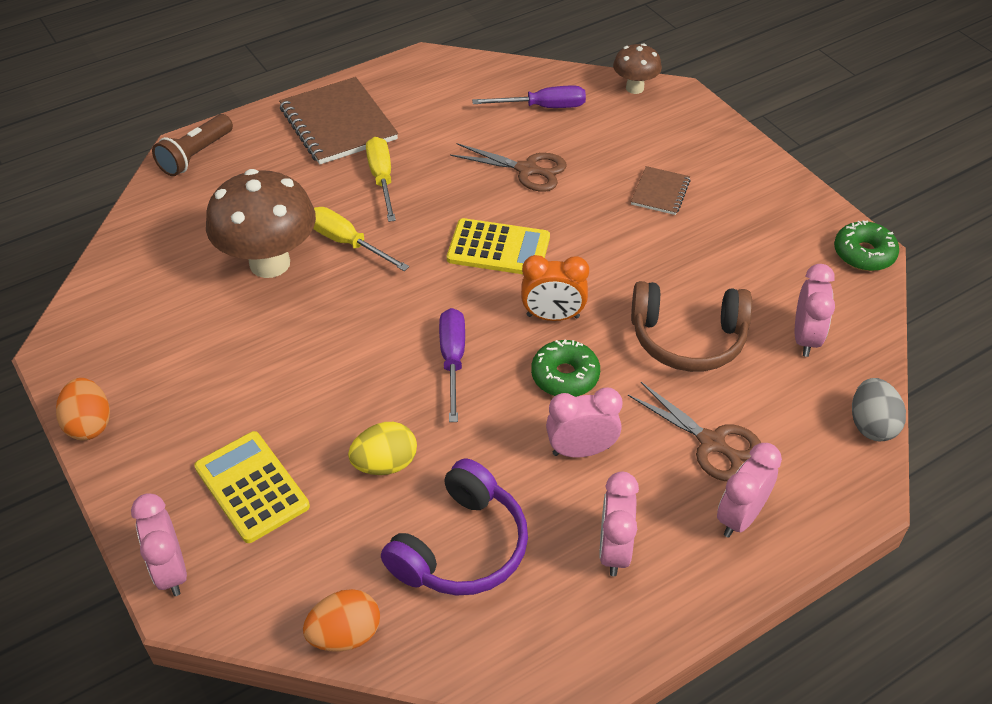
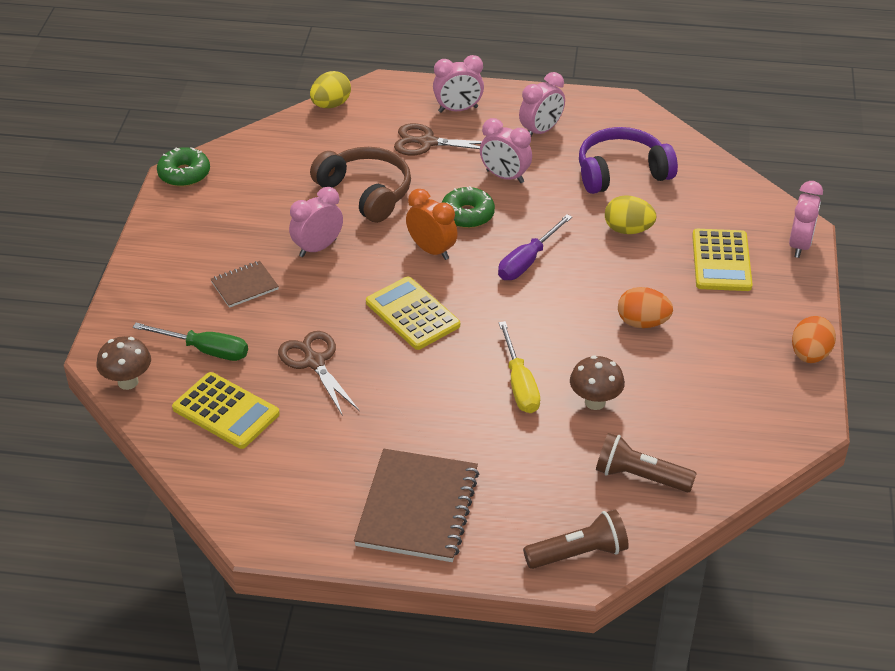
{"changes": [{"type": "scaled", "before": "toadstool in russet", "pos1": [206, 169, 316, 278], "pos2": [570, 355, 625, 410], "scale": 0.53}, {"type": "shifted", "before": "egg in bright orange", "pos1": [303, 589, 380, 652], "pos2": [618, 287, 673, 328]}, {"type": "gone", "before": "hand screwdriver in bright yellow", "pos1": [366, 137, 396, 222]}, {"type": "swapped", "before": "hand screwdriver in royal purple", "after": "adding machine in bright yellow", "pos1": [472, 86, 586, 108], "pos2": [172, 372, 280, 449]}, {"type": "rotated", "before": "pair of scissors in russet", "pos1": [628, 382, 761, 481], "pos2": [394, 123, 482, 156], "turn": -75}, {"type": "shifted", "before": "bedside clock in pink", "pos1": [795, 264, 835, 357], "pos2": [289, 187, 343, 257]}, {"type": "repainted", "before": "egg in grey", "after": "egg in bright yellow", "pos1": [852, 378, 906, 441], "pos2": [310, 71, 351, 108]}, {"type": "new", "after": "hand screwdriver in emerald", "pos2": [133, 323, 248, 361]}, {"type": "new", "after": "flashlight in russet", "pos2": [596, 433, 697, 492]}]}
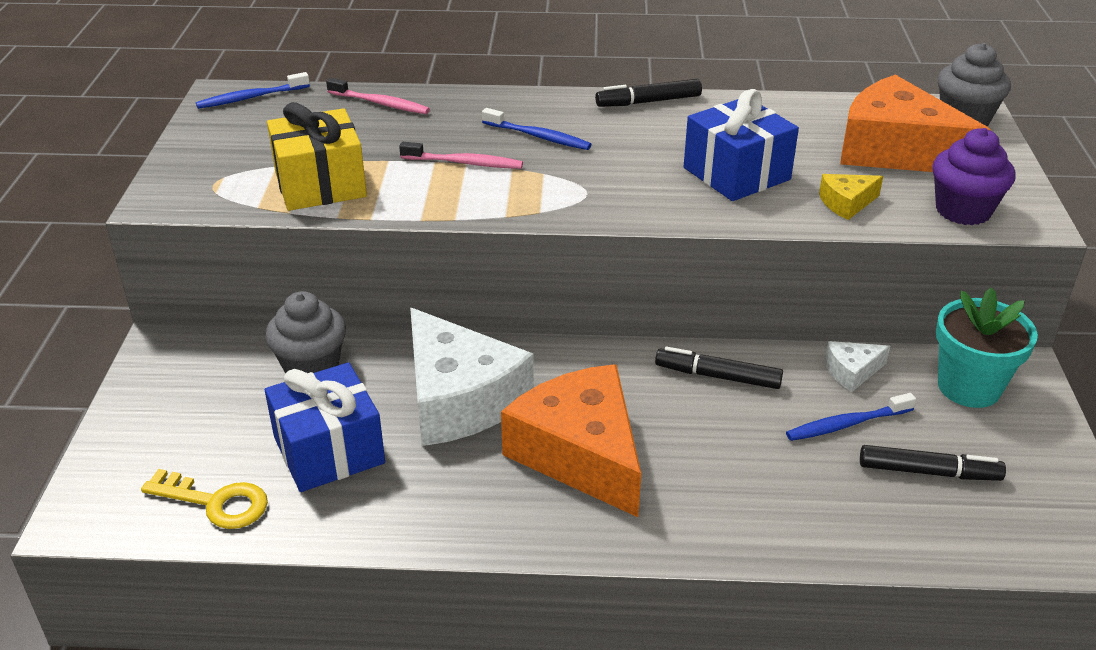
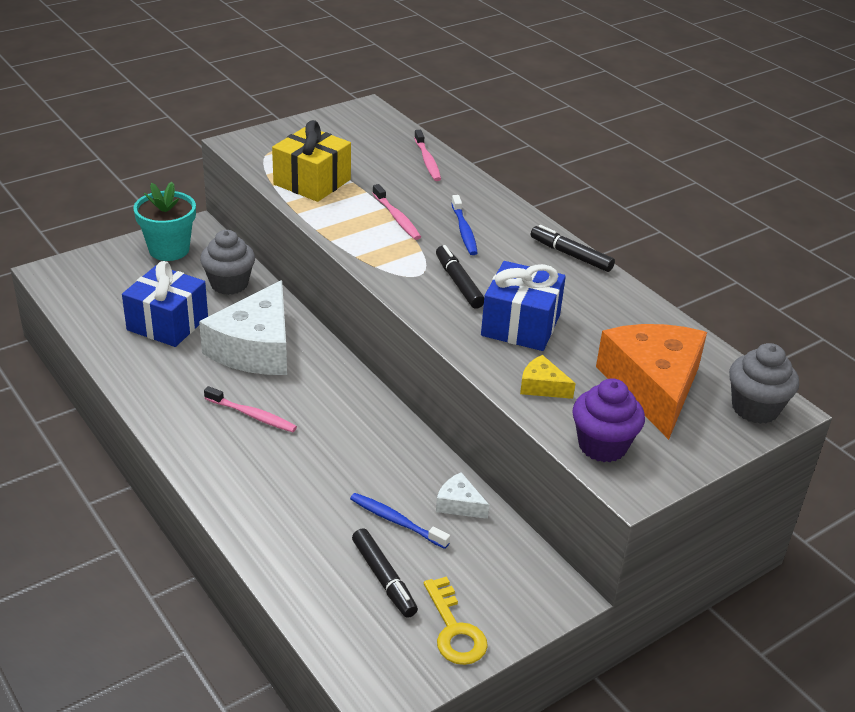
{"changes": [{"type": "shifted", "before": "door key in bright yellow", "pos1": [141, 469, 268, 529], "pos2": [424, 576, 488, 665]}, {"type": "gone", "before": "toothbrush in blue", "pos1": [196, 72, 310, 109]}, {"type": "swapped", "before": "cheese in bright orange", "after": "toothbrush in pink", "pos1": [501, 364, 641, 517], "pos2": [204, 386, 297, 432]}, {"type": "shifted", "before": "felt pen in black", "pos1": [655, 347, 783, 389], "pos2": [436, 245, 484, 309]}, {"type": "shifted", "before": "flower pot in teal", "pos1": [936, 288, 1038, 408], "pos2": [133, 182, 196, 261]}]}
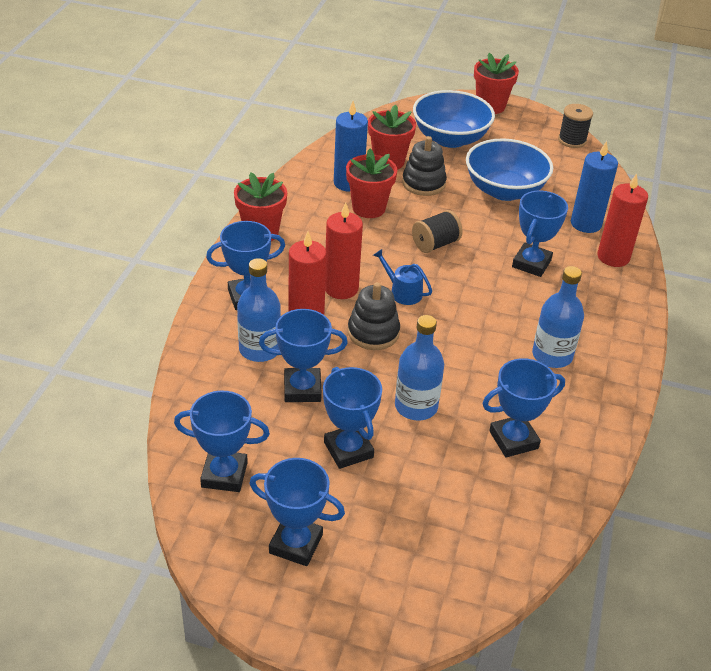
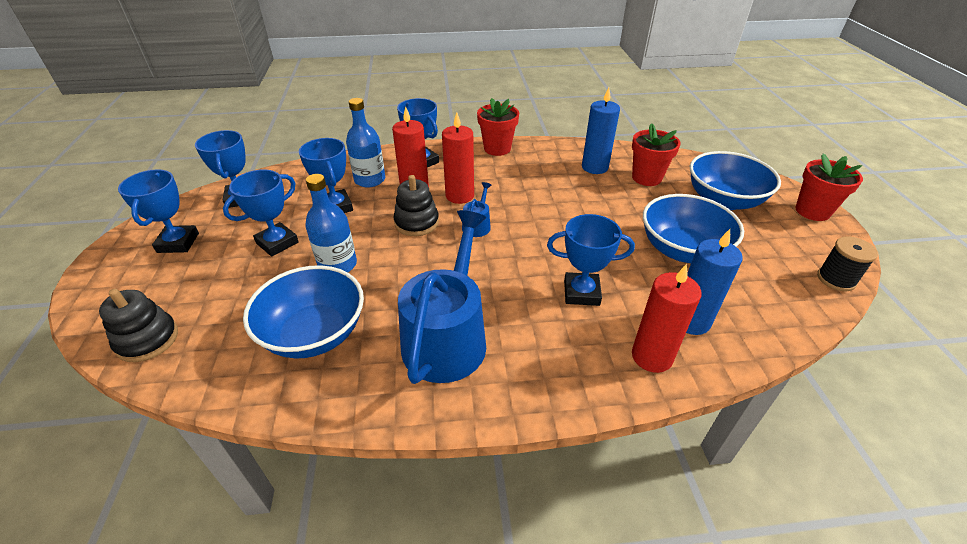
{"changes": [{"type": "gone", "before": "flower pot in crimson", "pos1": [346, 149, 397, 218]}, {"type": "shifted", "before": "ring stacker in black", "pos1": [402, 136, 447, 196], "pos2": [99, 289, 178, 362]}, {"type": "gone", "before": "bobbin in black", "pos1": [412, 210, 463, 253]}, {"type": "swapped", "before": "award cup in blue", "after": "serving bowl in blue", "pos1": [482, 358, 565, 457], "pos2": [243, 265, 364, 359]}, {"type": "swapped", "before": "flask in blue", "after": "watering can in blue", "pos1": [532, 266, 584, 368], "pos2": [398, 210, 486, 384]}]}
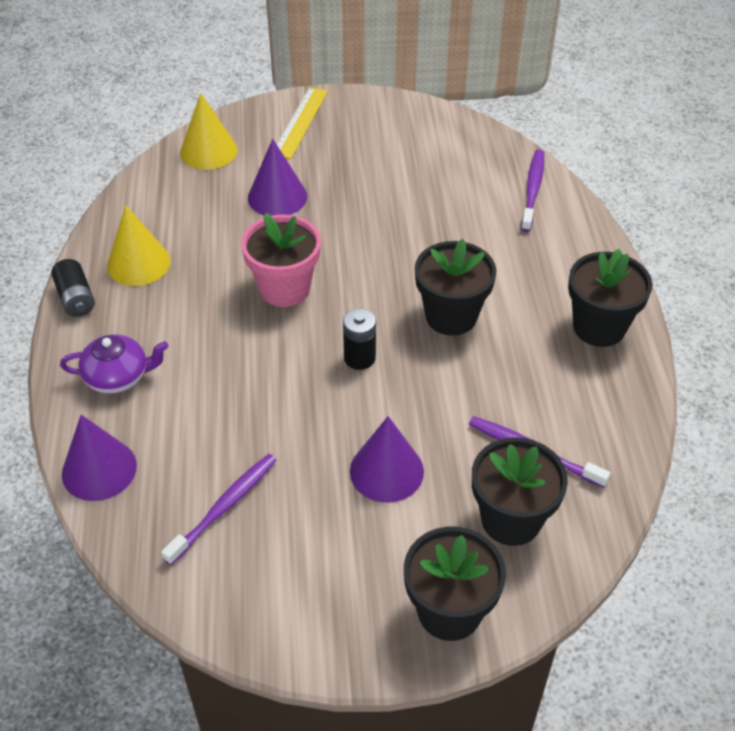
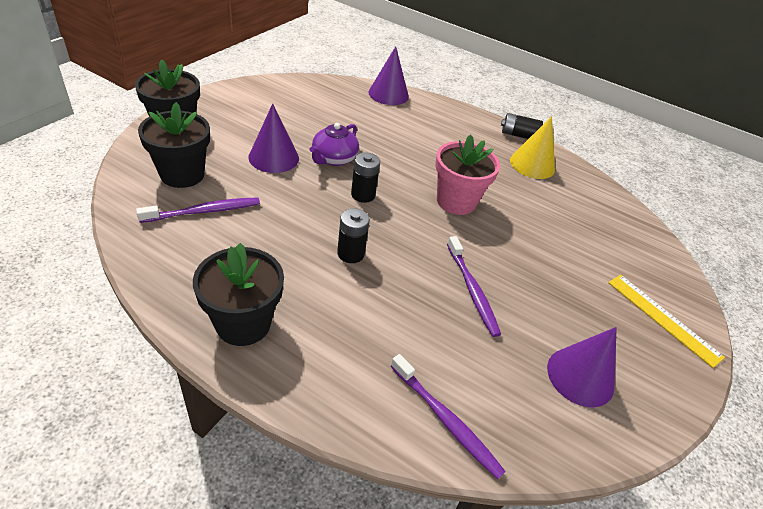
{"changes": [{"type": "shifted", "before": "teapot in royal purple", "pos1": [60, 334, 169, 394], "pos2": [310, 123, 359, 166]}, {"type": "shifted", "before": "toothbrush in royal purple", "pos1": [161, 454, 276, 565], "pos2": [447, 236, 501, 337]}, {"type": "gone", "before": "cone shape in bright yellow", "pos1": [180, 93, 238, 170]}, {"type": "shifted", "before": "cone shape in royal purple", "pos1": [248, 139, 307, 216], "pos2": [547, 327, 617, 407]}, {"type": "swapped", "before": "flower pot in black", "after": "battery in black", "pos1": [415, 239, 497, 336], "pos2": [337, 208, 370, 263]}]}
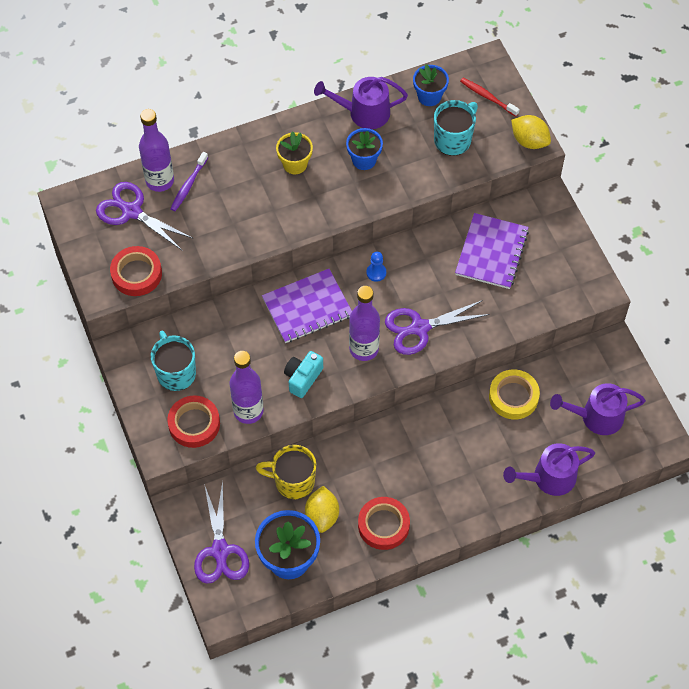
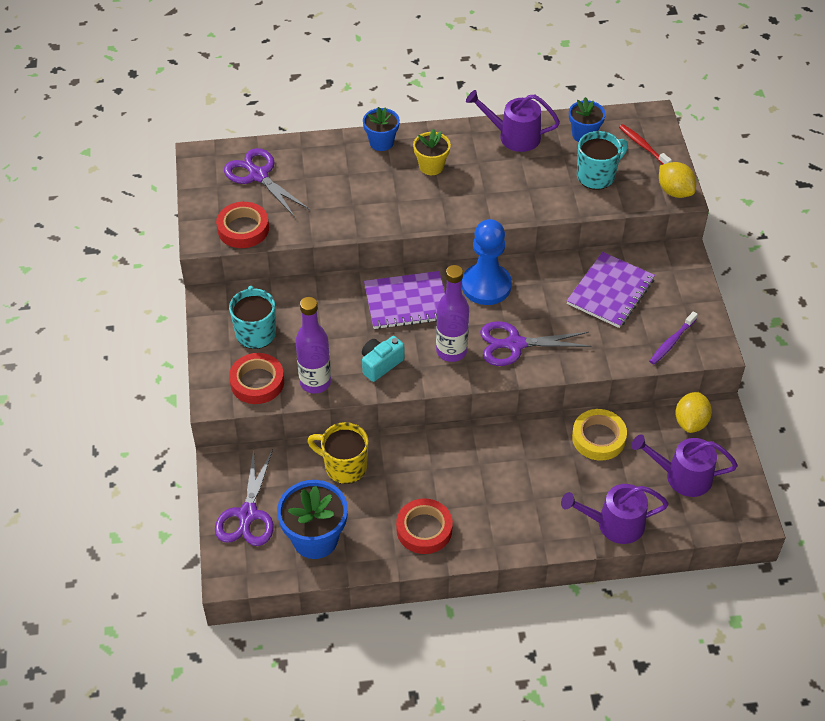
{"changes": [{"type": "gone", "before": "flask in royal purple", "pos1": [139, 109, 174, 192]}, {"type": "shifted", "before": "toothbrush in royal purple", "pos1": [170, 152, 208, 211], "pos2": [649, 311, 698, 365]}, {"type": "shifted", "before": "citrus fruit in bright yellow", "pos1": [305, 486, 339, 533], "pos2": [675, 392, 712, 433]}, {"type": "shifted", "before": "flower pot in blue", "pos1": [346, 128, 383, 170], "pos2": [363, 107, 400, 151]}, {"type": "scaled", "before": "game pawn in blue", "pos1": [367, 252, 386, 282], "pos2": [462, 219, 512, 305], "scale": 2.4}]}
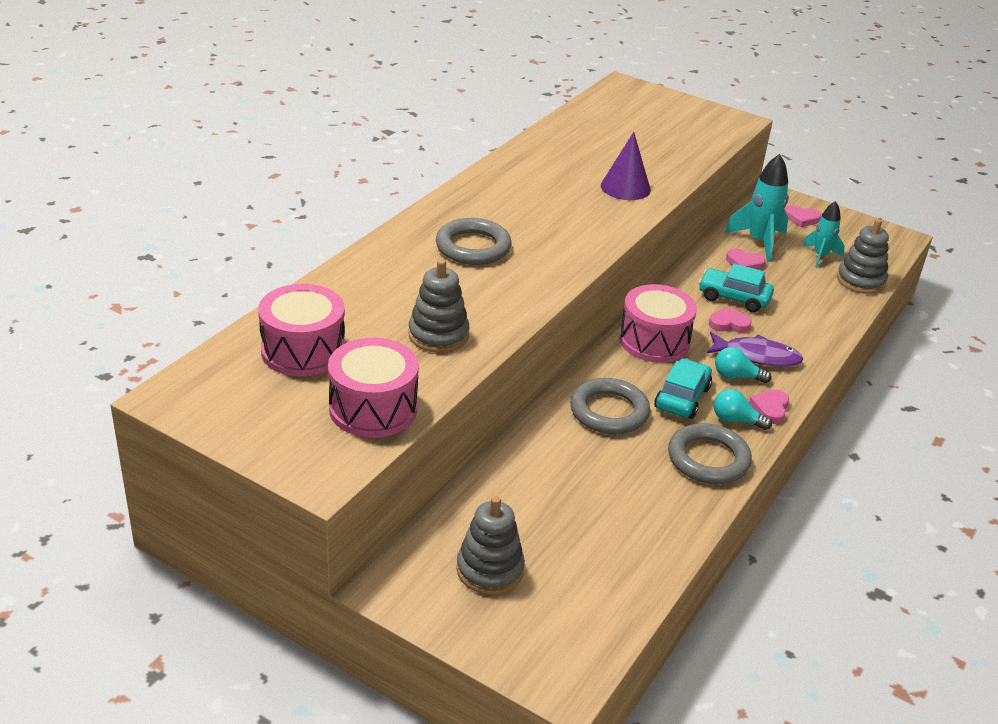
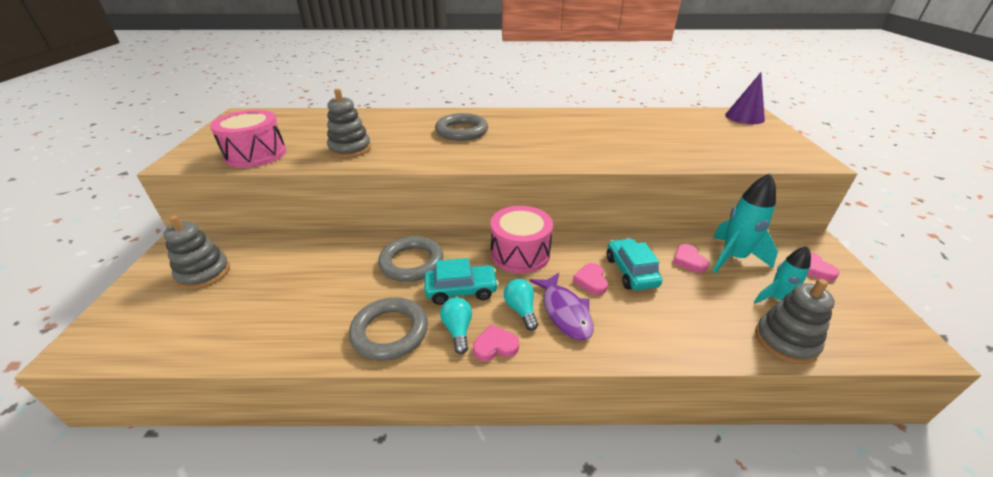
{"changes": [{"type": "gone", "before": "toy drum in pink", "pos1": [258, 284, 345, 377]}, {"type": "shifted", "before": "cone shape in royal purple", "pos1": [601, 132, 651, 200], "pos2": [725, 72, 765, 124]}, {"type": "rotated", "before": "heart in pink", "pos1": [709, 306, 752, 333], "pos2": [573, 263, 608, 295], "turn": -150}]}
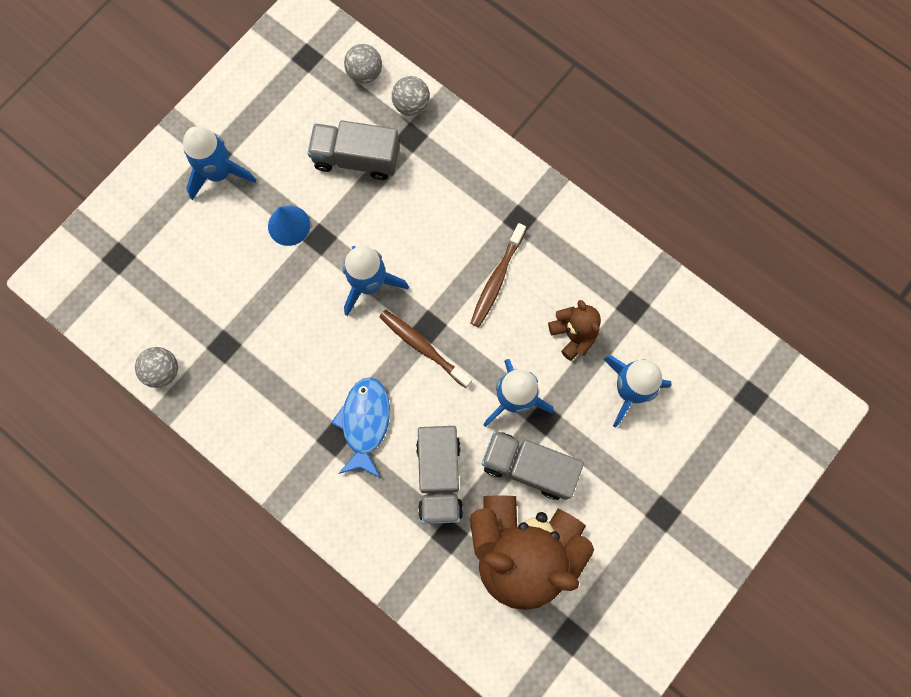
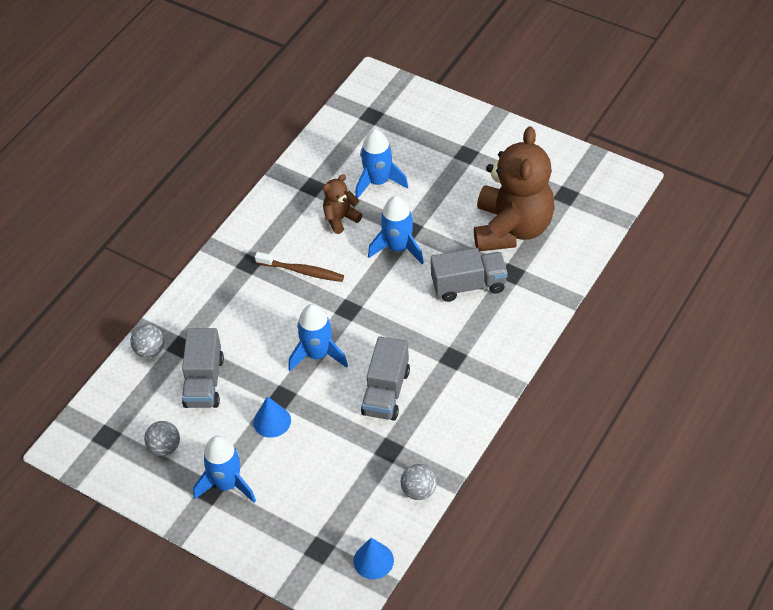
{"changes": [{"type": "gone", "before": "fish figure in blue", "pos1": [331, 377, 390, 477]}, {"type": "shifted", "before": "ball in grey", "pos1": [344, 44, 382, 84], "pos2": [144, 421, 180, 456]}, {"type": "gone", "before": "toothbrush in russet", "pos1": [379, 310, 472, 388]}, {"type": "shifted", "before": "lorry in grey", "pos1": [482, 431, 584, 500], "pos2": [361, 336, 410, 421]}, {"type": "new", "after": "cone shape in blue", "pos2": [353, 538, 394, 579]}]}
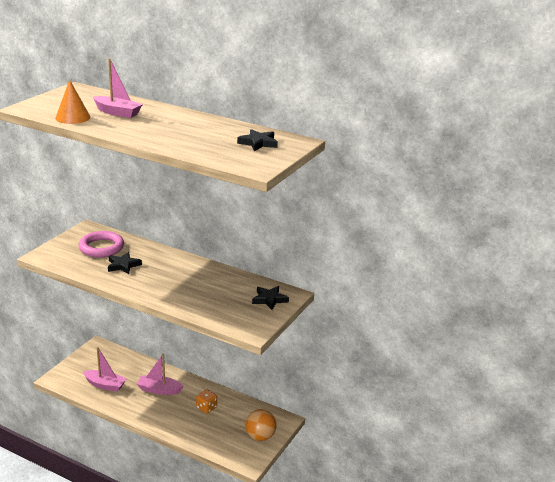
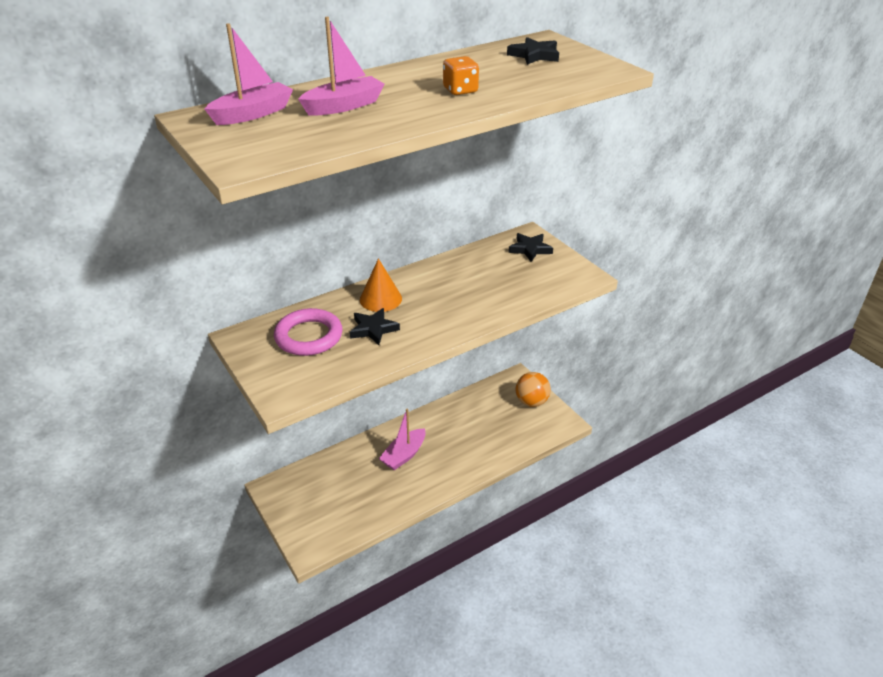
{"changes": [{"type": "shifted", "before": "cone shape in bright orange", "pos1": [55, 80, 91, 124], "pos2": [360, 258, 402, 312]}, {"type": "shifted", "before": "boat in pink", "pos1": [83, 347, 126, 392], "pos2": [205, 23, 293, 125]}, {"type": "shifted", "before": "die in bright orange", "pos1": [196, 389, 217, 413], "pos2": [443, 56, 479, 95]}]}
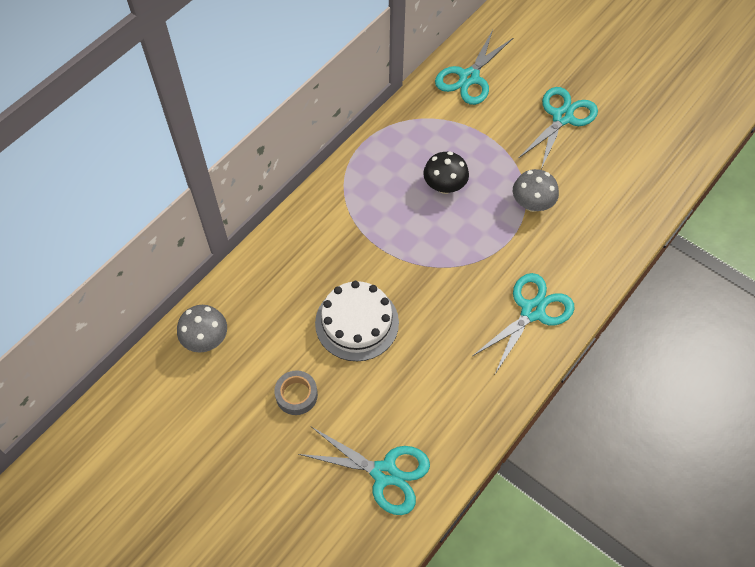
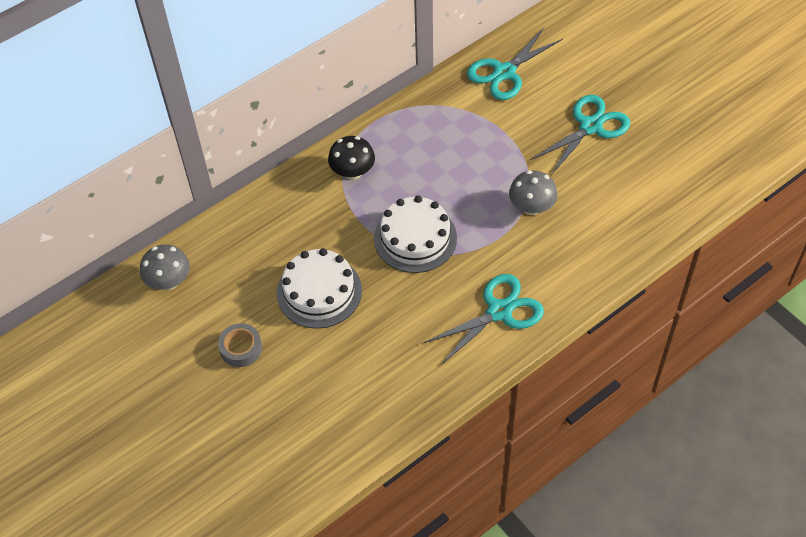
{"changes": [{"type": "gone", "before": "pair of scissors in teal", "pos1": [298, 427, 430, 515]}, {"type": "shifted", "before": "toadstool in black", "pos1": [423, 151, 469, 194], "pos2": [328, 136, 375, 180]}, {"type": "new", "after": "gateau in pure white", "pos2": [374, 196, 457, 273]}]}
